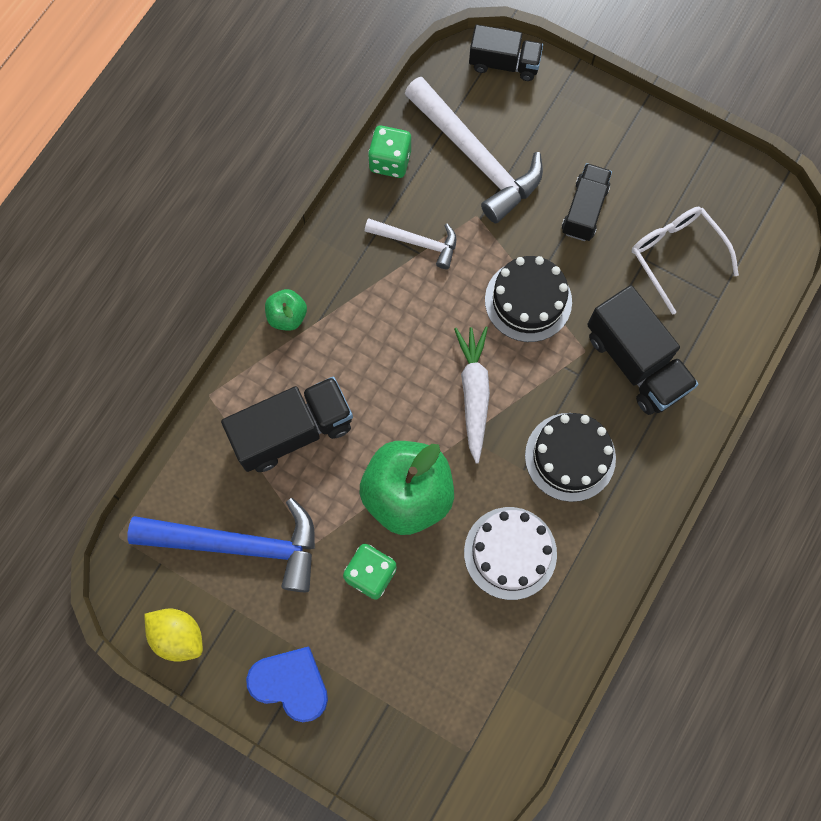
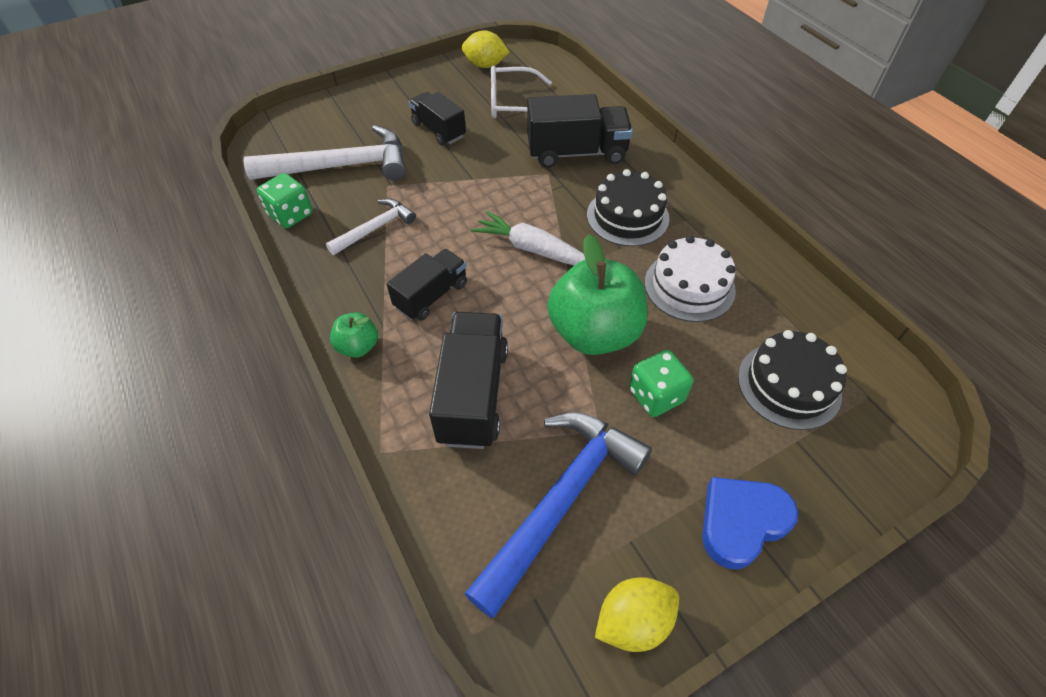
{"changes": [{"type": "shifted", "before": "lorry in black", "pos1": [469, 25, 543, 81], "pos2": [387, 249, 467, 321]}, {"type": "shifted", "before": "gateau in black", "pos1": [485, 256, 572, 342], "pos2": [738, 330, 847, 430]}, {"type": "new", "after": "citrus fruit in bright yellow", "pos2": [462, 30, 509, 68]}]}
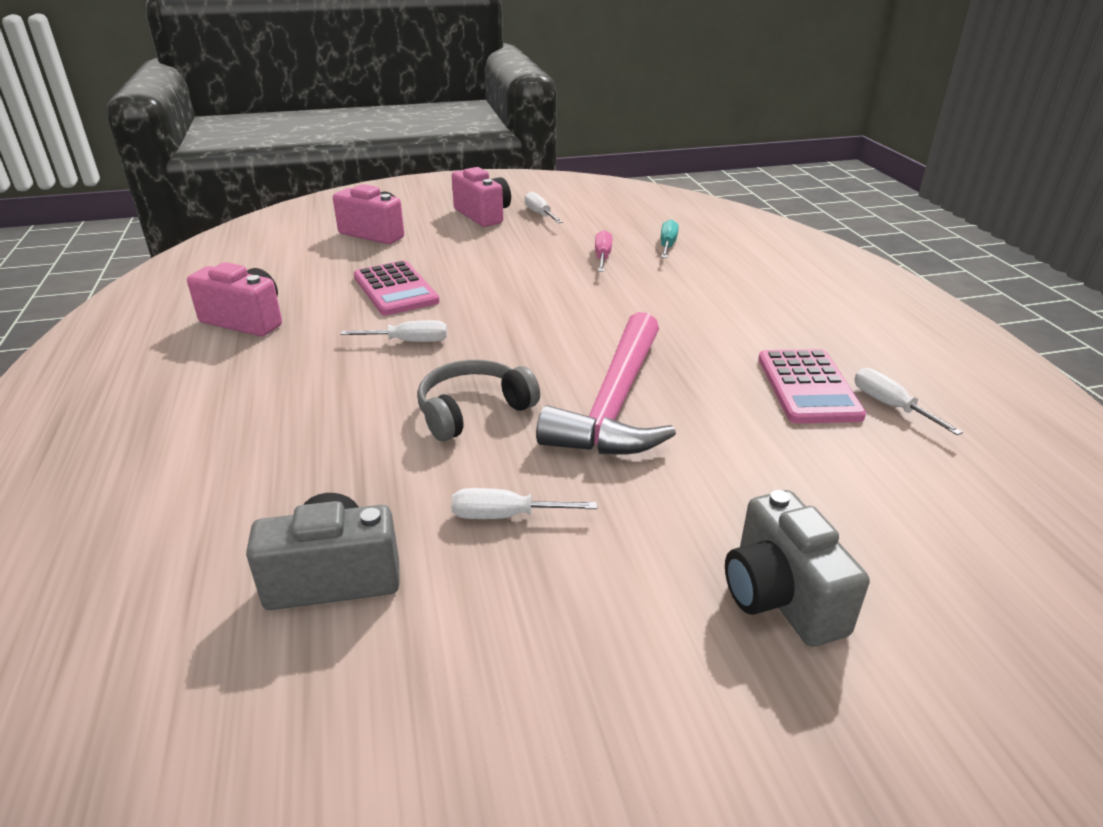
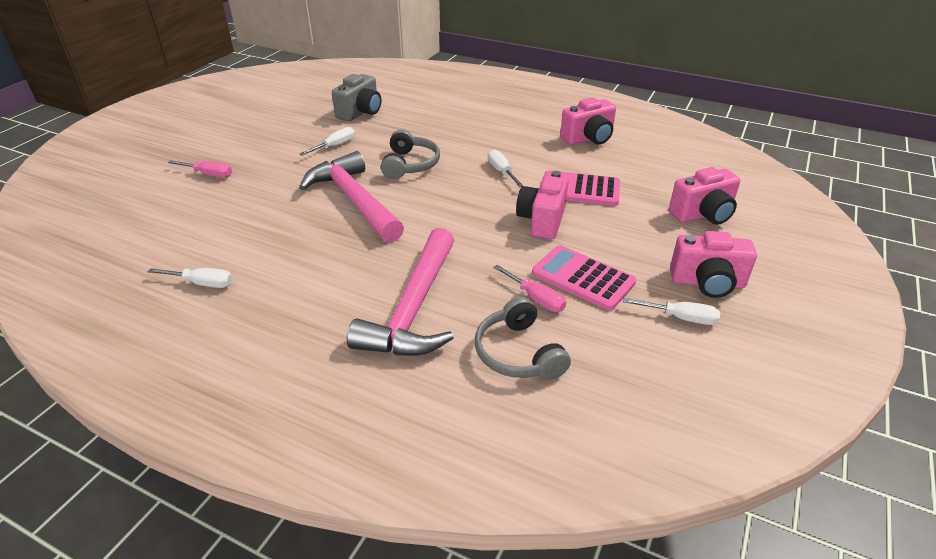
{"changes": [{"type": "rotated", "before": "hand screwdriver in pure white", "pos1": [340, 320, 447, 342], "pos2": [488, 149, 523, 187], "turn": 120}, {"type": "swapped", "before": "hand screwdriver in teal", "after": "headset in grey", "pos1": [661, 219, 679, 258], "pos2": [475, 297, 571, 380]}, {"type": "swapped", "before": "photo camera in grey", "after": "hand screwdriver in pink", "pos1": [725, 490, 870, 647], "pos2": [168, 160, 232, 177]}, {"type": "shifted", "before": "adding machine in pink", "pos1": [758, 349, 866, 424], "pos2": [532, 245, 636, 310]}, {"type": "new", "after": "hammer in pink", "pos2": [347, 228, 454, 356]}, {"type": "new", "after": "photo camera in pink", "pos2": [516, 171, 569, 239]}]}
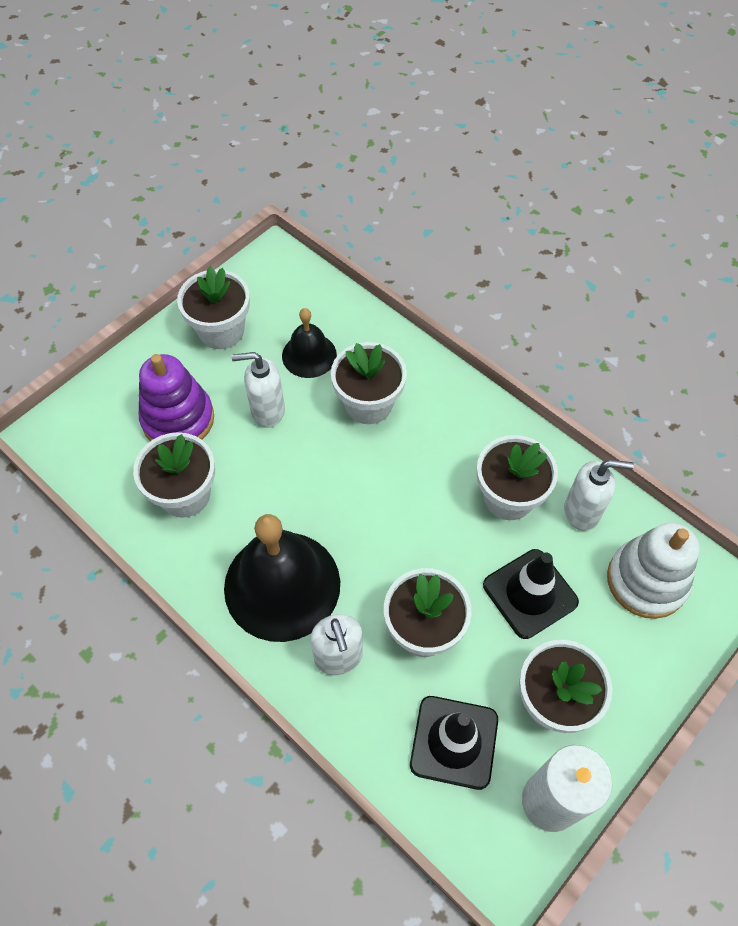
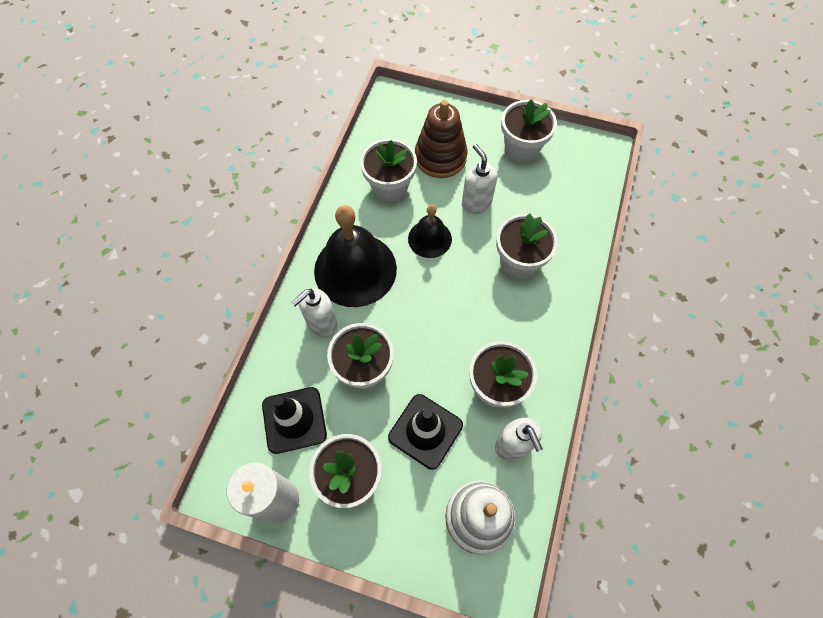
{"changes": [{"type": "repainted", "before": "ring stacker in royal purple", "after": "ring stacker in russet", "pos1": [139, 354, 214, 441], "pos2": [415, 100, 468, 178]}, {"type": "shifted", "before": "bell in black", "pos1": [282, 308, 337, 378], "pos2": [408, 205, 452, 258]}]}
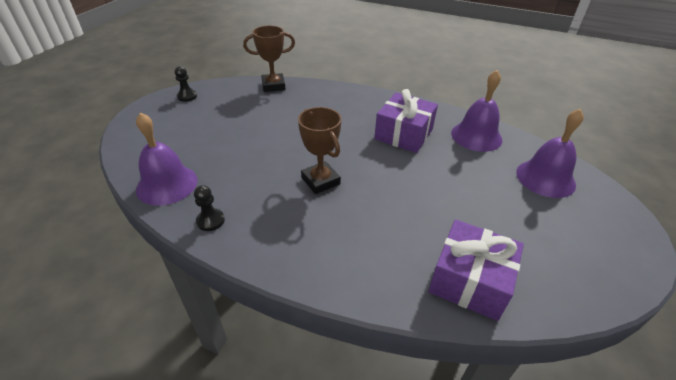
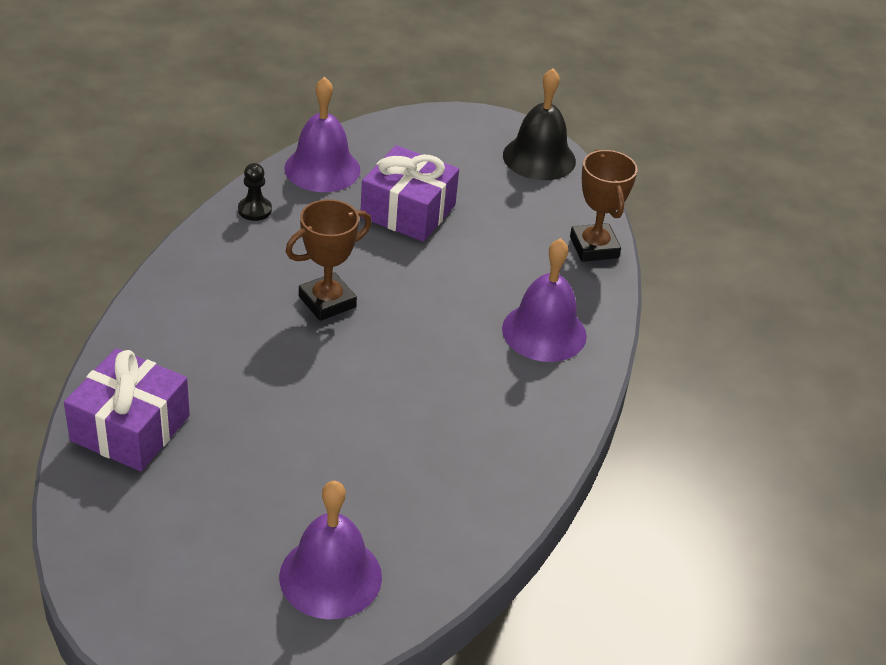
{"changes": [{"type": "swapped", "before": "game pawn in black", "after": "bell in black", "pos1": [174, 66, 197, 102], "pos2": [503, 68, 576, 180]}, {"type": "shifted", "before": "present in royal purple", "pos1": [374, 89, 438, 153], "pos2": [361, 145, 459, 242]}, {"type": "shifted", "before": "bell in royal purple", "pos1": [451, 70, 503, 152], "pos2": [502, 238, 587, 362]}]}
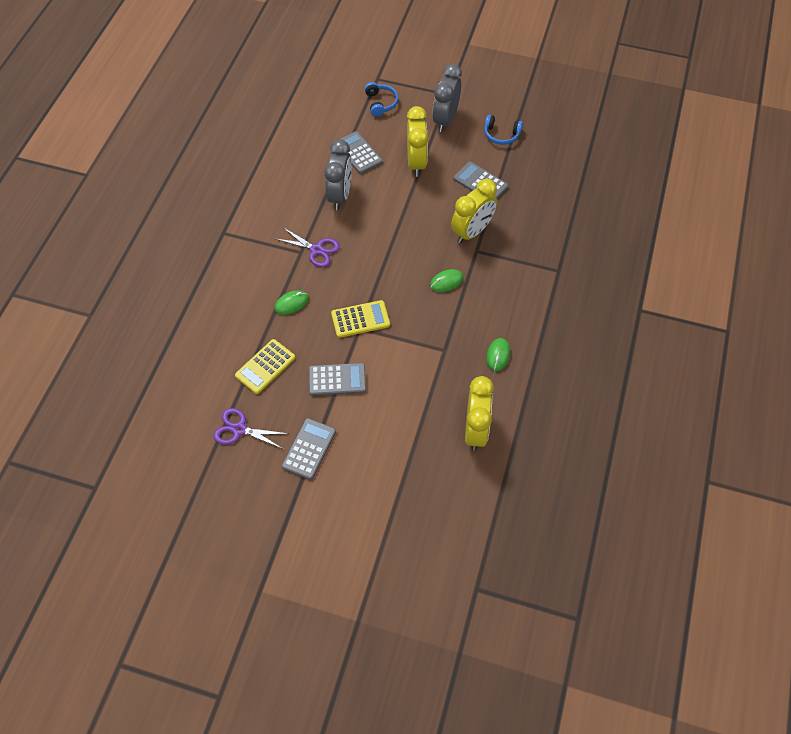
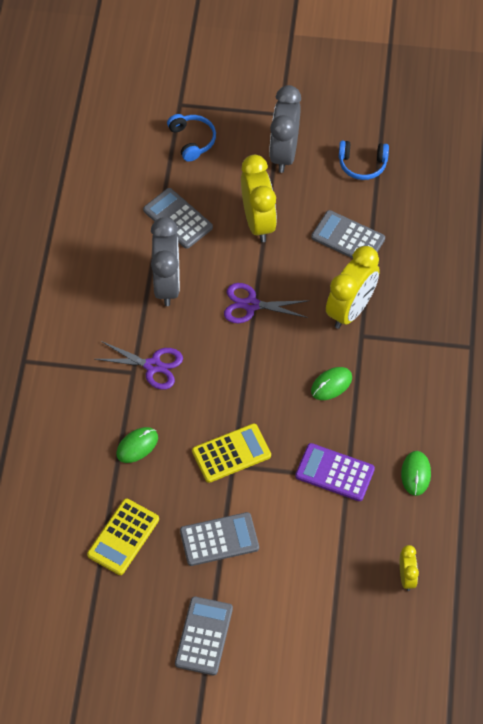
{"changes": [{"type": "shifted", "before": "pair of scissors in royal purple", "pos1": [213, 408, 289, 449], "pos2": [224, 283, 310, 323]}, {"type": "scaled", "before": "bedside clock in bright yellow", "pos1": [465, 376, 494, 451], "pos2": [400, 545, 419, 591], "scale": 0.51}, {"type": "new", "after": "adding machine in royal purple", "pos2": [295, 443, 375, 501]}]}
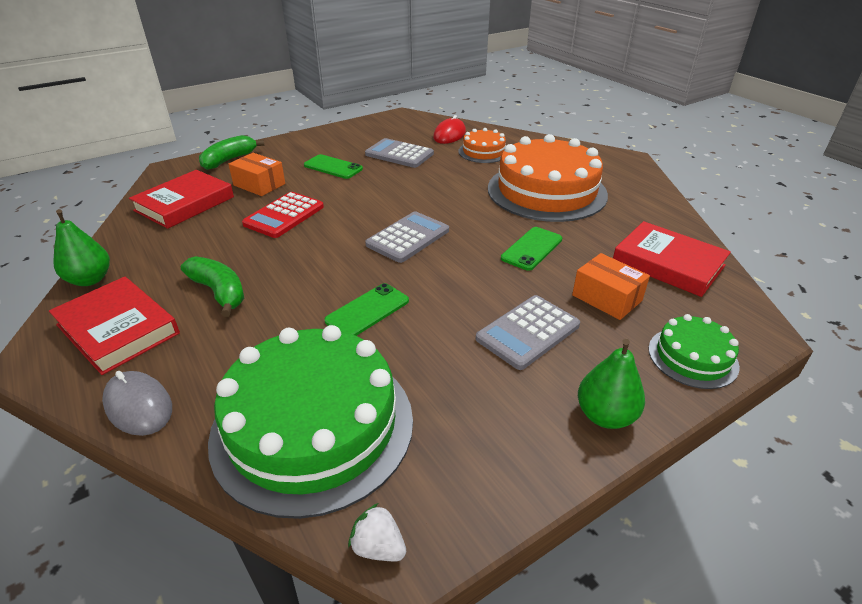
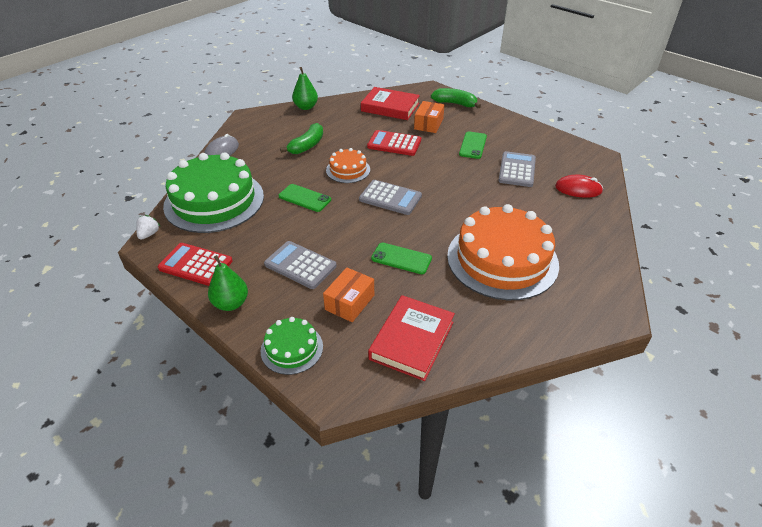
{"changes": [{"type": "gone", "before": "hardback in crimson", "pos1": [49, 277, 180, 375]}, {"type": "shifted", "before": "gateau in bright orange", "pos1": [459, 128, 506, 163], "pos2": [326, 148, 370, 183]}, {"type": "new", "after": "adding machine in crimson", "pos2": [158, 243, 233, 286]}]}
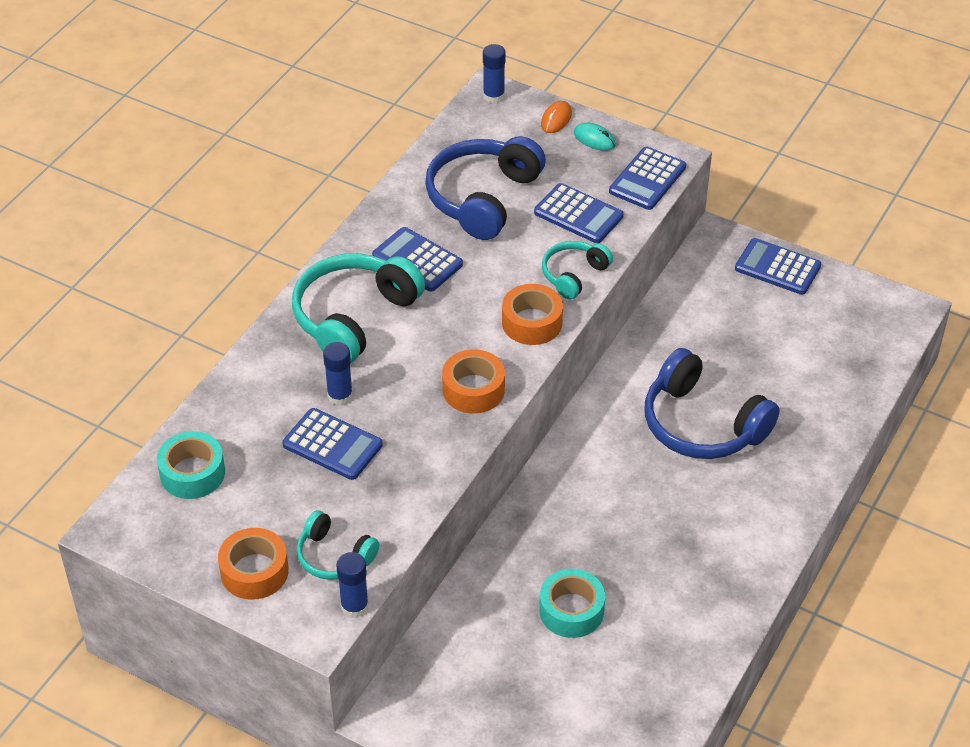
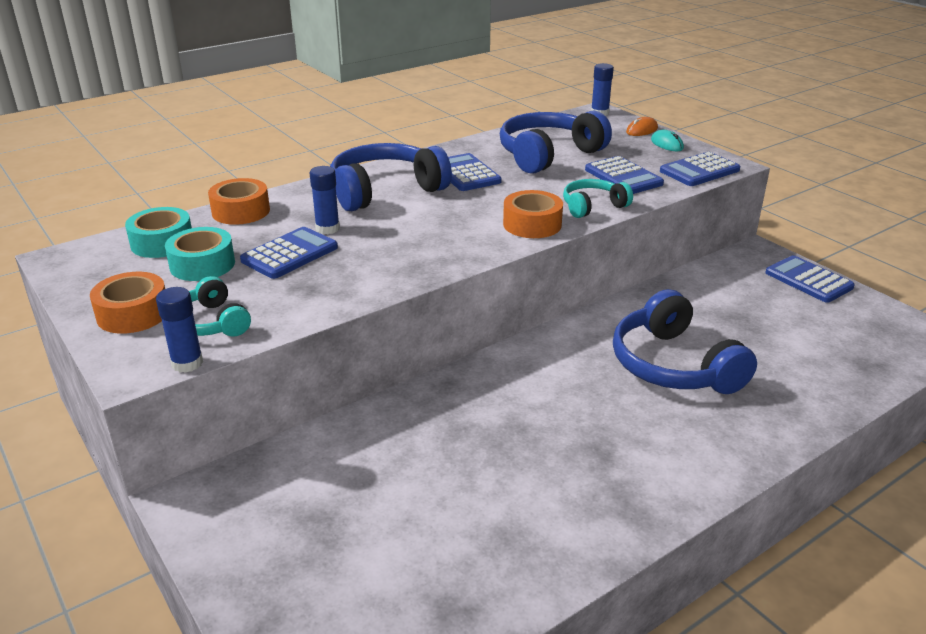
{"changes": [{"type": "rotated", "before": "adding machine in blue", "pos1": [282, 408, 383, 480], "pos2": [240, 227, 338, 279], "turn": -105}, {"type": "repainted", "before": "headset in teal", "after": "headset in blue", "pos1": [292, 253, 425, 363], "pos2": [330, 143, 452, 211]}, {"type": "shifted", "before": "tape in bright orange", "pos1": [442, 349, 505, 413], "pos2": [208, 178, 270, 225]}, {"type": "shifted", "before": "tape in teal", "pos1": [539, 569, 605, 638], "pos2": [165, 227, 235, 281]}]}
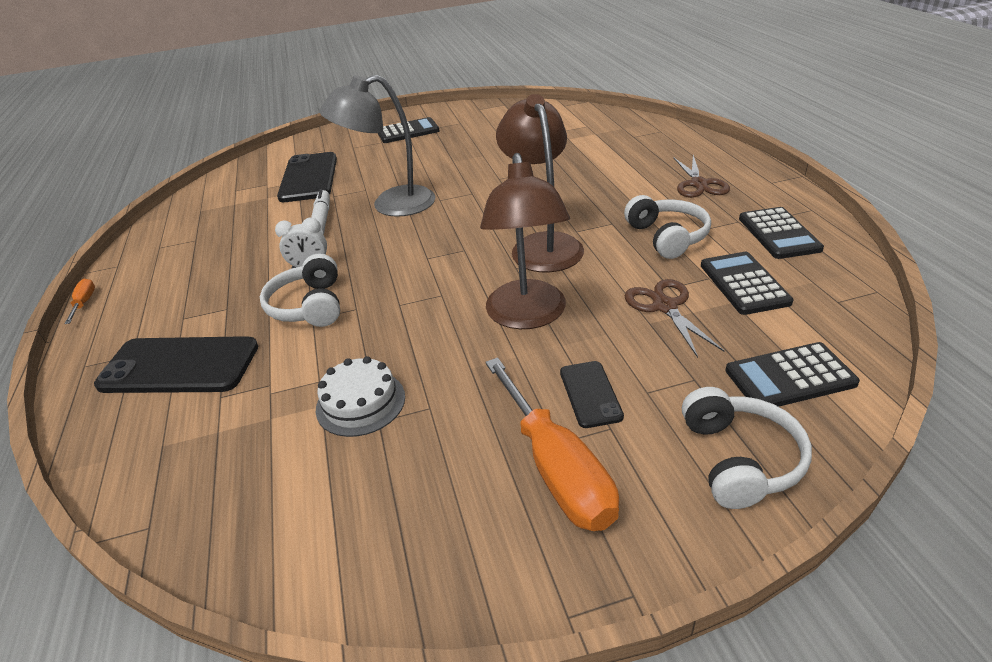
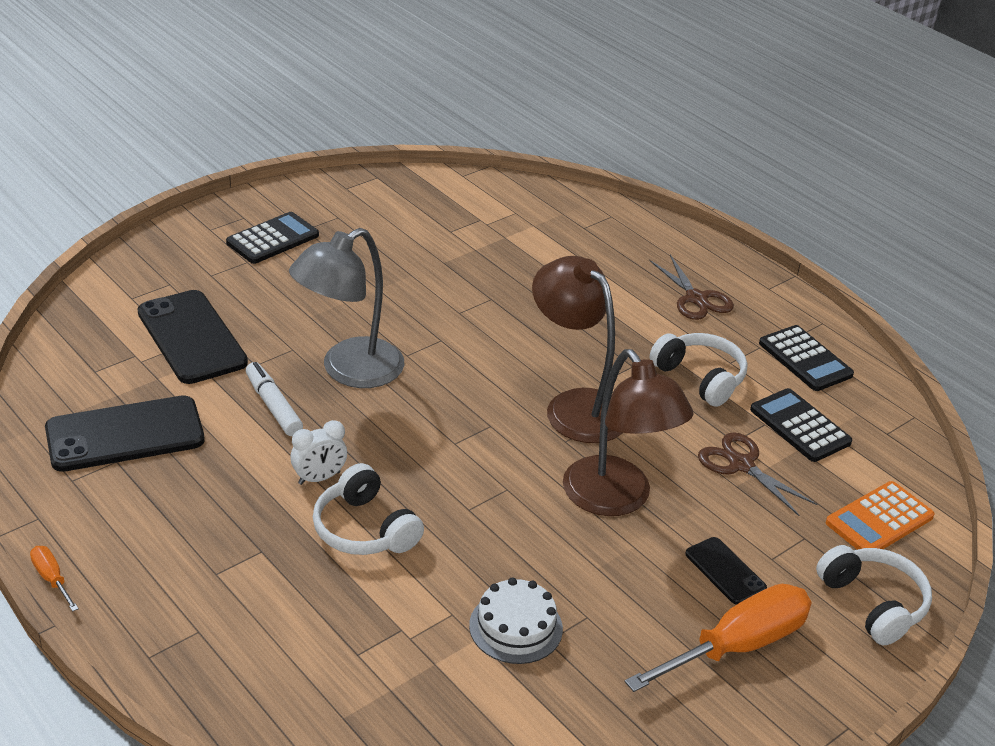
{"changes": [{"type": "shifted", "before": "mobile phone in black", "pos1": [94, 336, 258, 393], "pos2": [45, 395, 205, 472]}, {"type": "rotated", "before": "hand screwdriver in bright orange", "pos1": [485, 357, 619, 531], "pos2": [625, 584, 812, 692], "turn": -75}, {"type": "repainted", "before": "adding machine in black", "after": "adding machine in bright orange", "pos1": [725, 342, 860, 407], "pos2": [826, 481, 935, 550]}]}
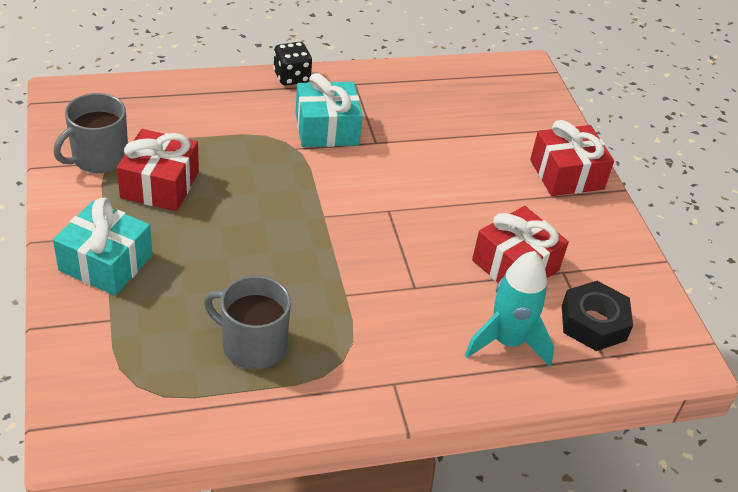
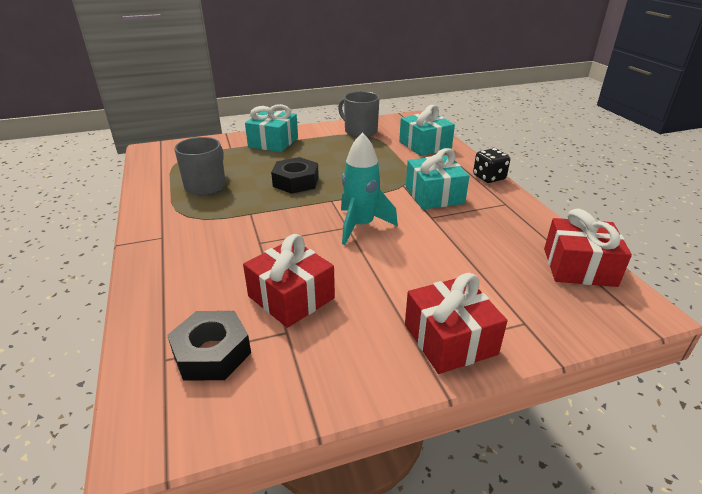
{"changes": [{"type": "shifted", "before": "present in crimson", "pos1": [117, 129, 199, 211], "pos2": [544, 209, 632, 287]}, {"type": "shifted", "before": "spaceship in teal", "pos1": [465, 251, 554, 367], "pos2": [341, 132, 398, 245]}, {"type": "new", "after": "hexagon nut in black", "pos2": [271, 157, 319, 194]}, {"type": "new", "after": "present in teal", "pos2": [399, 105, 455, 156]}]}
